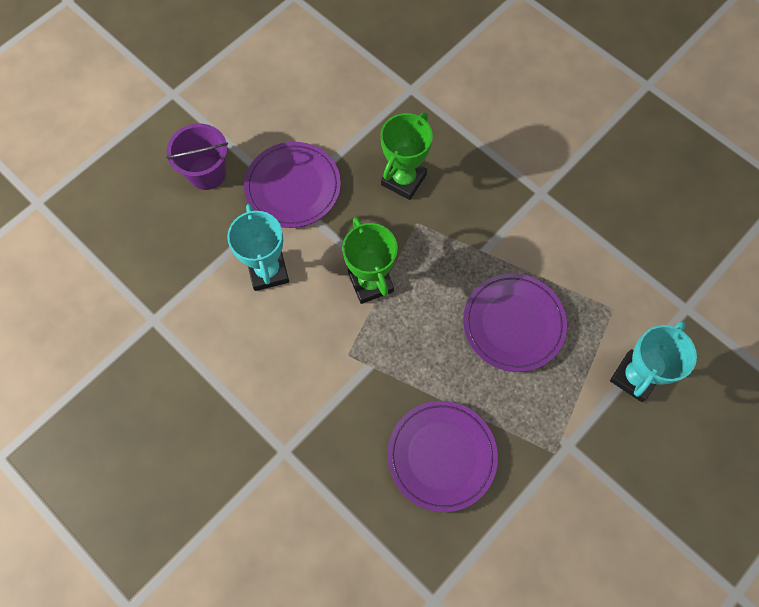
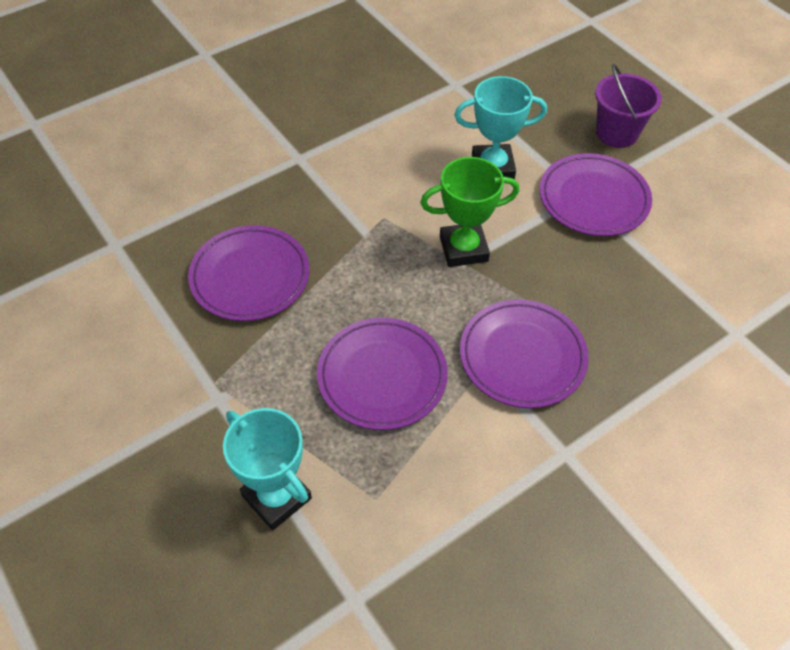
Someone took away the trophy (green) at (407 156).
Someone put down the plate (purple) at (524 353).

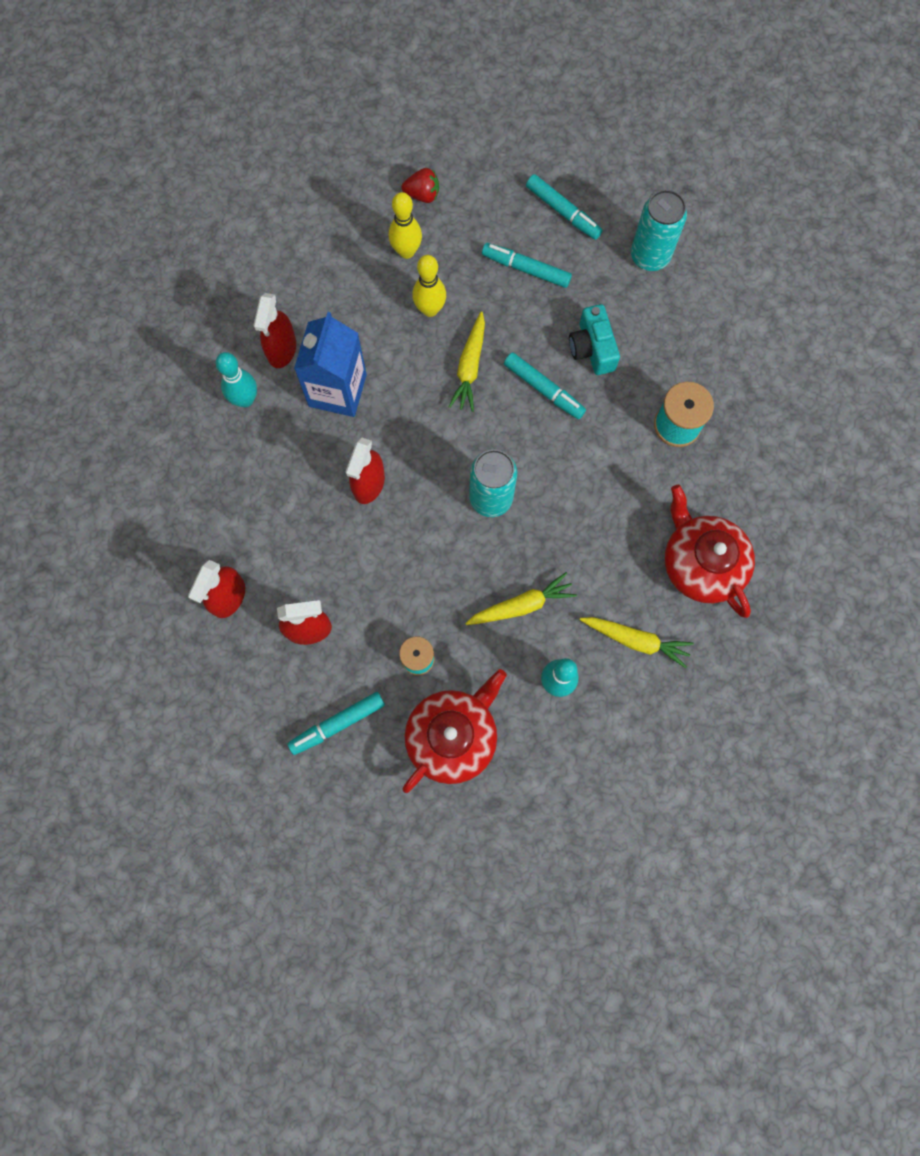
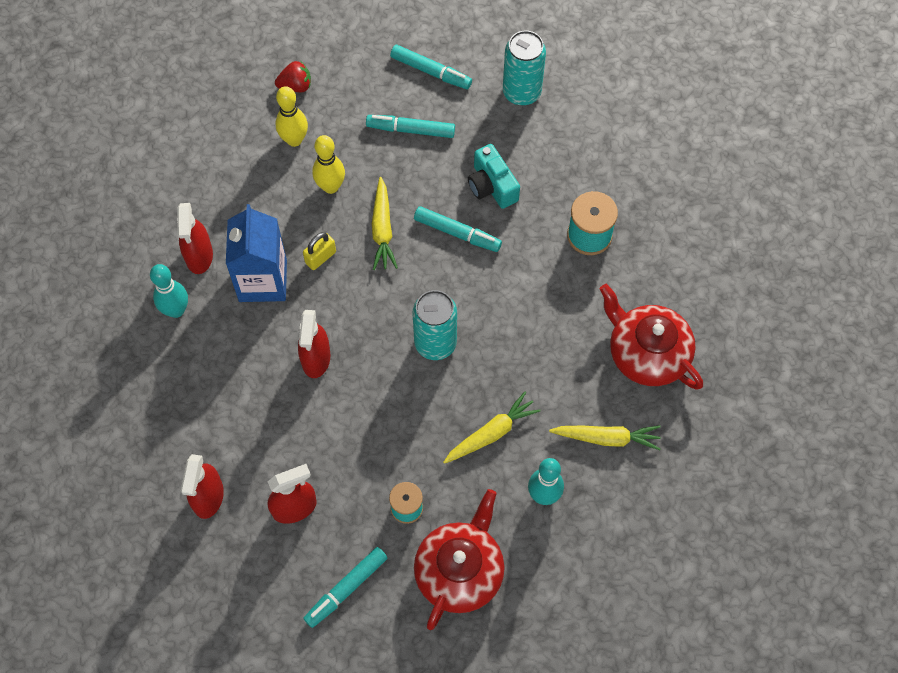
Someone put down the padlock (yellow) at (319 251).

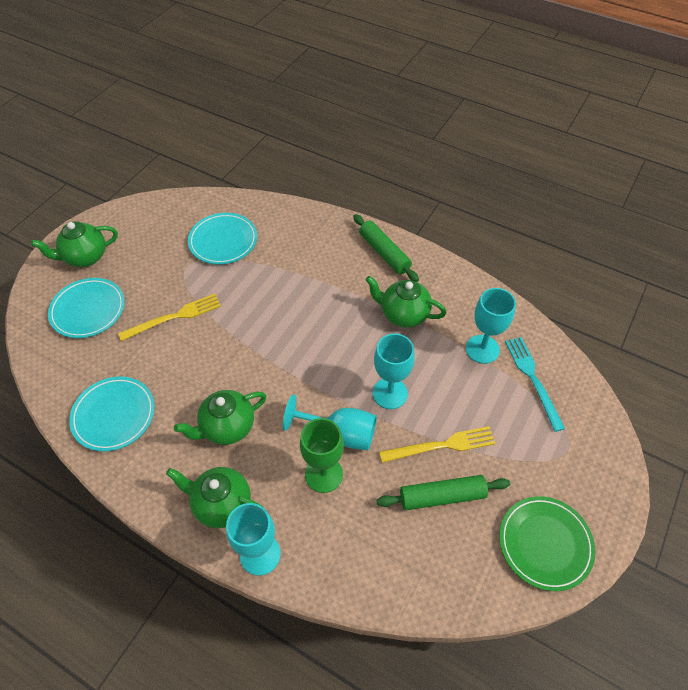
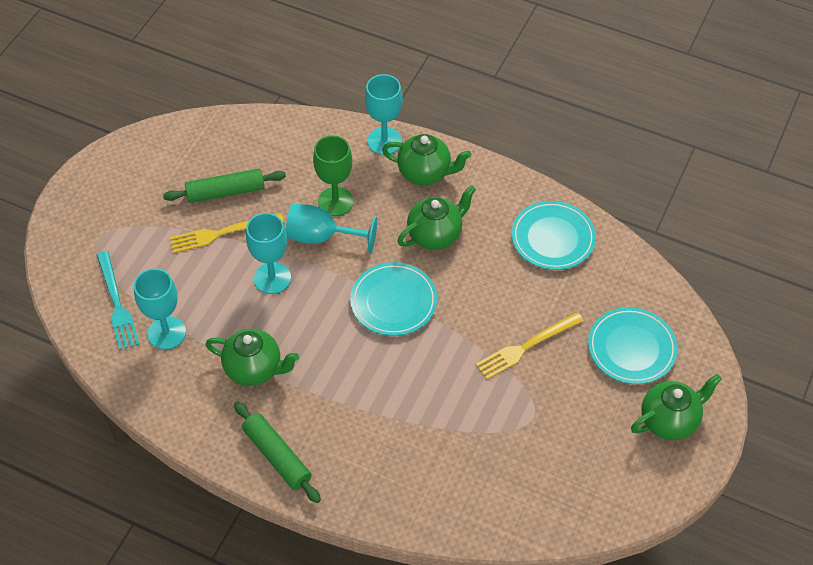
Someone took away the plate (green) at (547 543).
Someone carried the plate (turquoise) from (222 238) to (393 299).

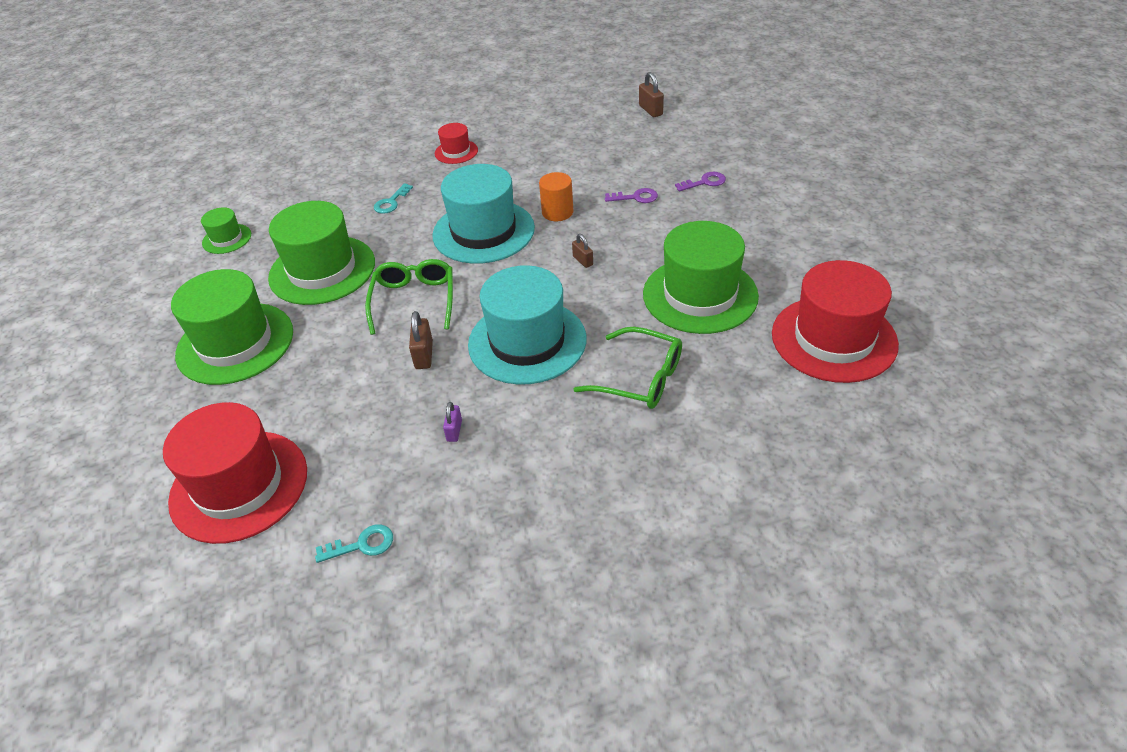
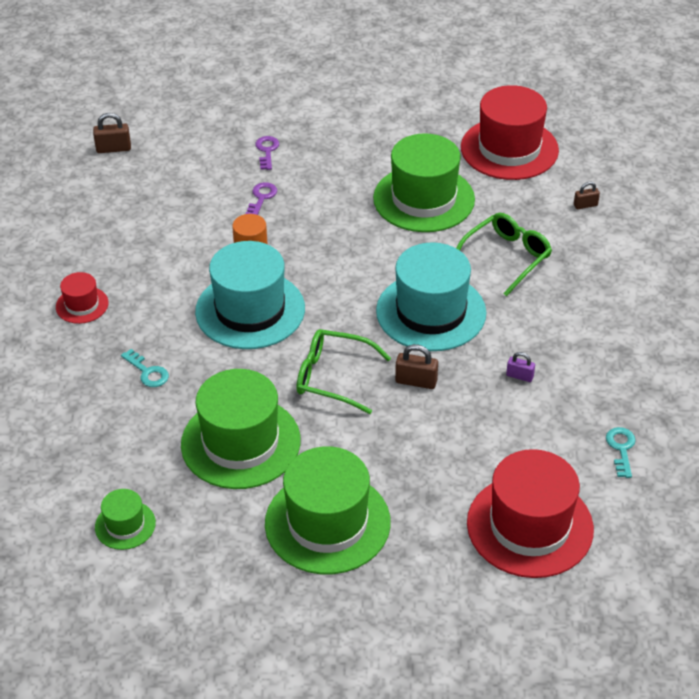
Someone carried the padlock (brown) from (582 251) to (587 195).

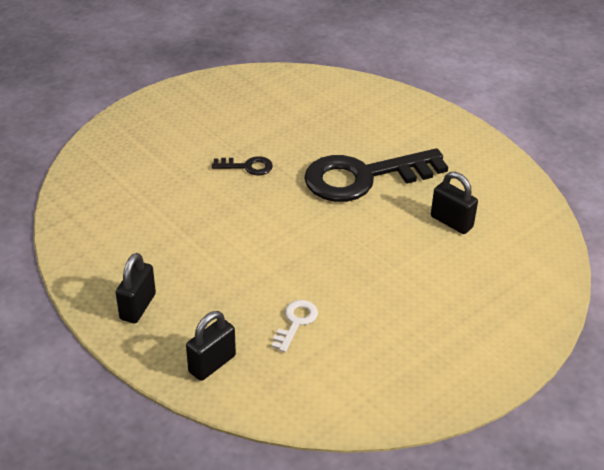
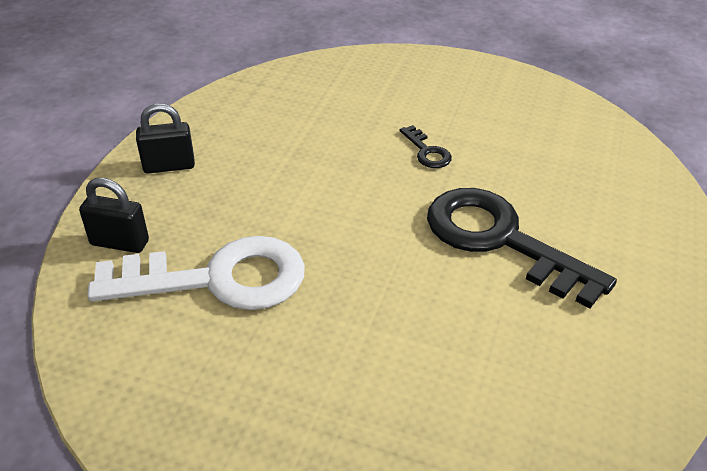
Someone took away the padlock (black) at (454 203).
Someone scaled the key (white) at (295 326) by 2.39.

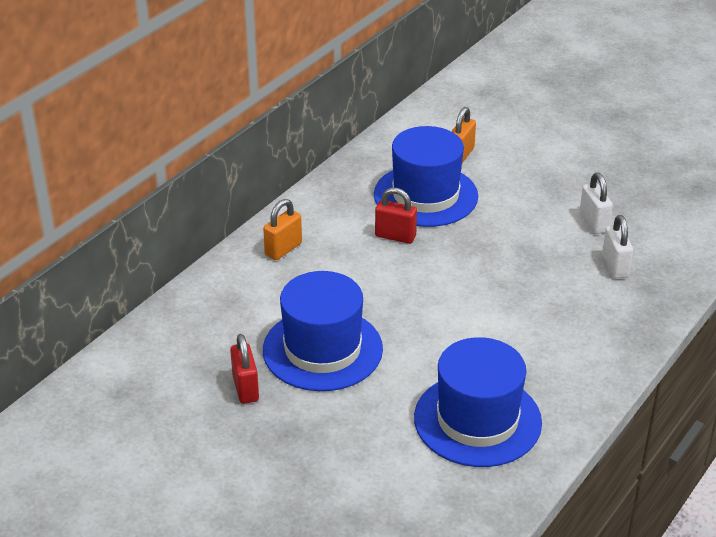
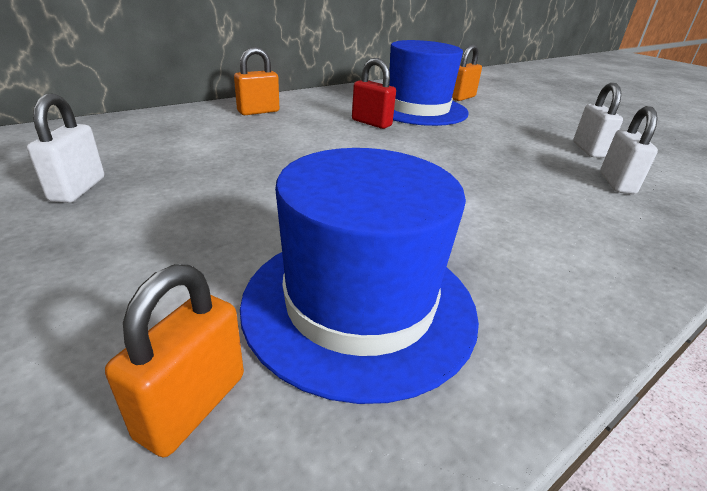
Someone took away the hat (blue) at (323 331).
Someone put down the padlock (orange) at (174 360).
Someone repainted the padlock (red) at (244 369), which became the padlock (white) at (66 148).

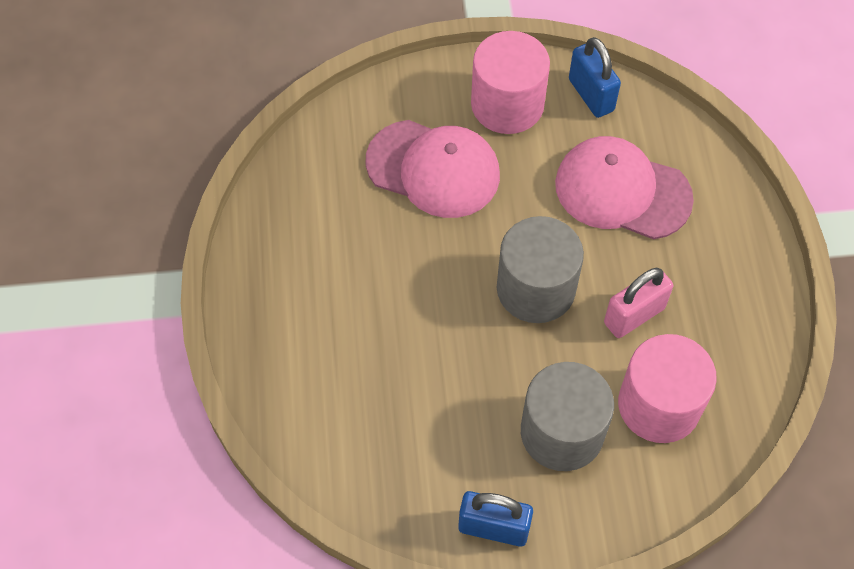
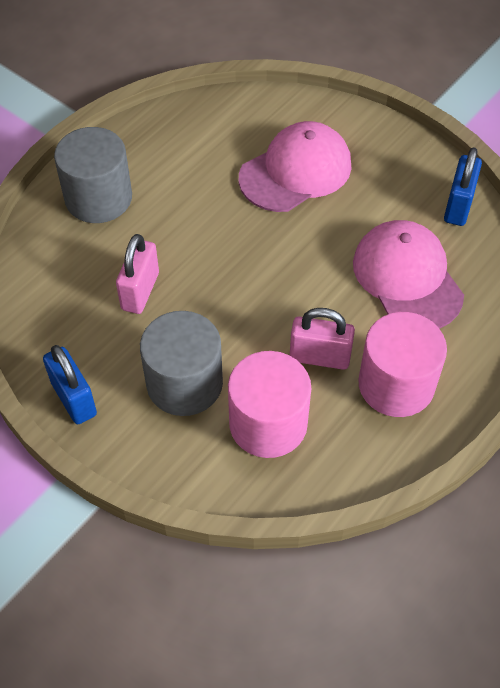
Someone put down the padlock (pink) at (137 274).
Someone carried the cylinder (pink) from (510 82) to (402 364).
Someone carried the cylinder (grey) from (540 269) to (93 175).
Someone rotated the cap (pink) at (433 169) by 105 degrees counterclockwise.

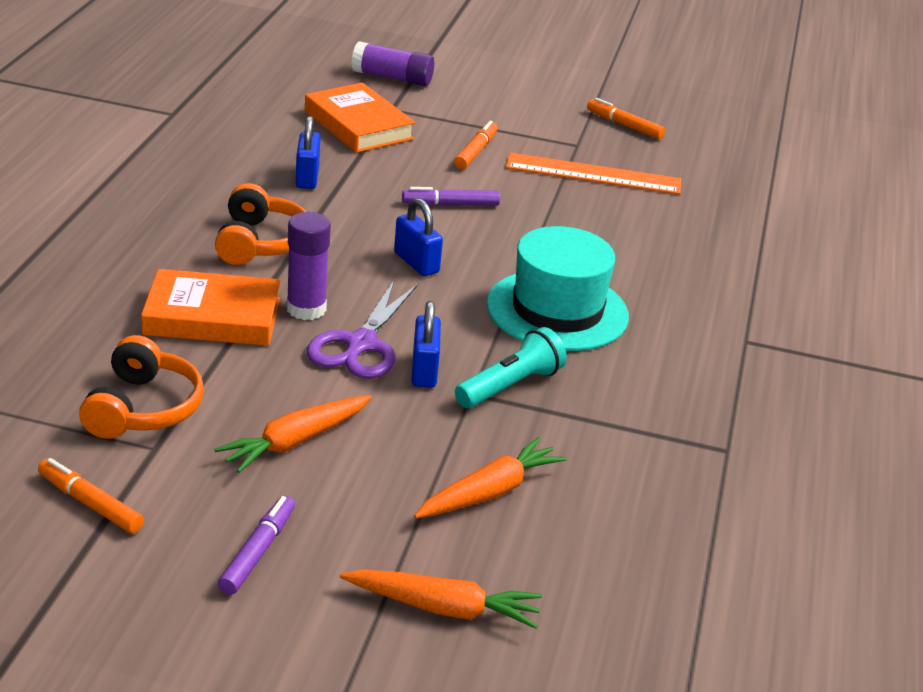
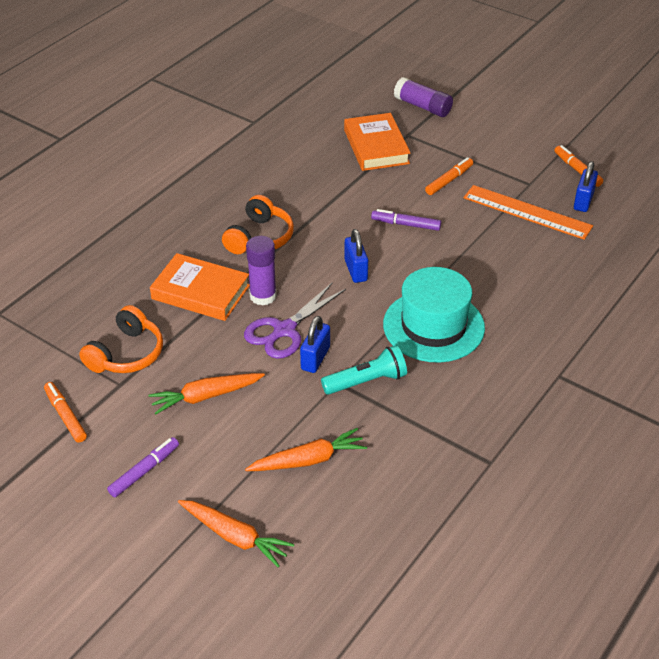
Someone carried the padlock (blue) from (308 152) to (586 186).

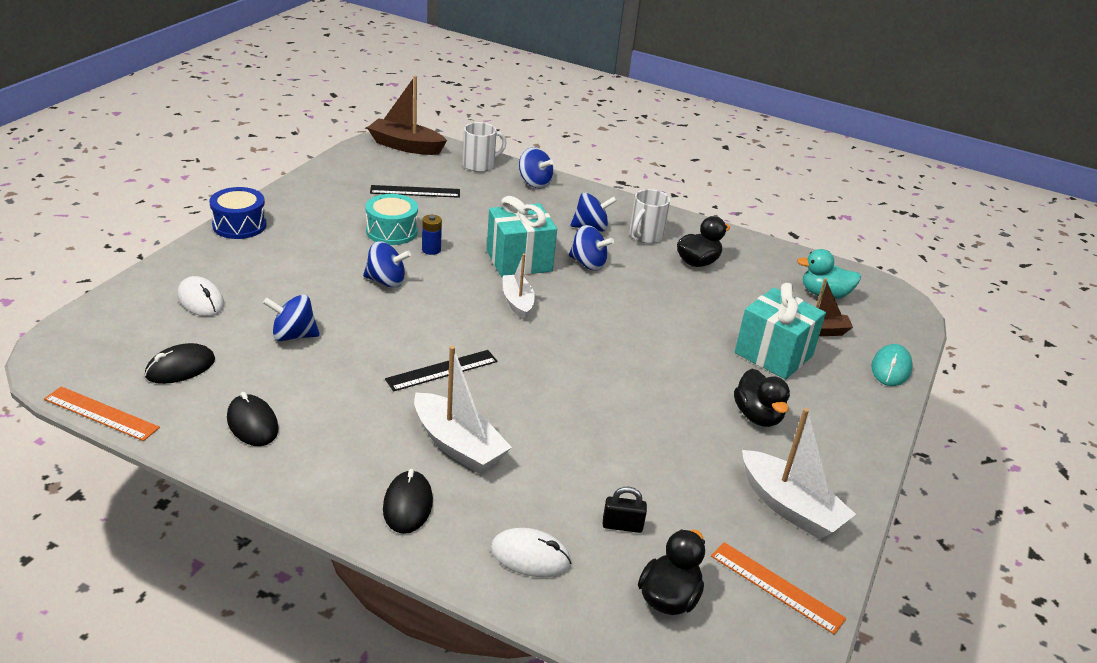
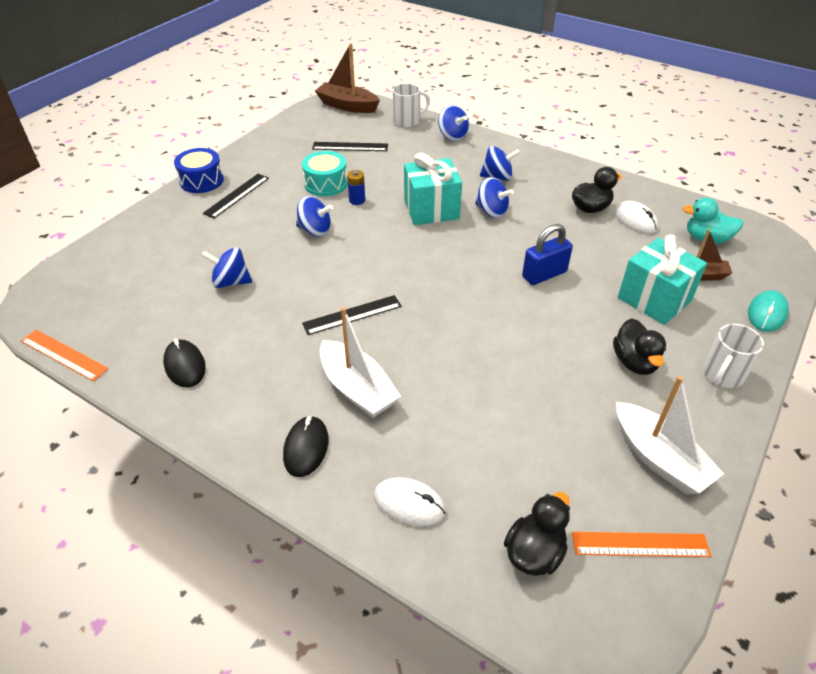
Someone took away the mouse (black) at (180 363).
Someone took away the boat (white) at (519 287).
Someone took away the padlock (black) at (625 510).
Someone put down the ruler (black) at (236 196).
Someone put down the padlock (blue) at (547 254).
Someone carried the mouse (white) from (201 296) to (636 217).
Someone carried the mug (white) from (649 216) to (733 356).
Someone rotated the ruler (orange) at (778 588) by 45 degrees counterclockwise.

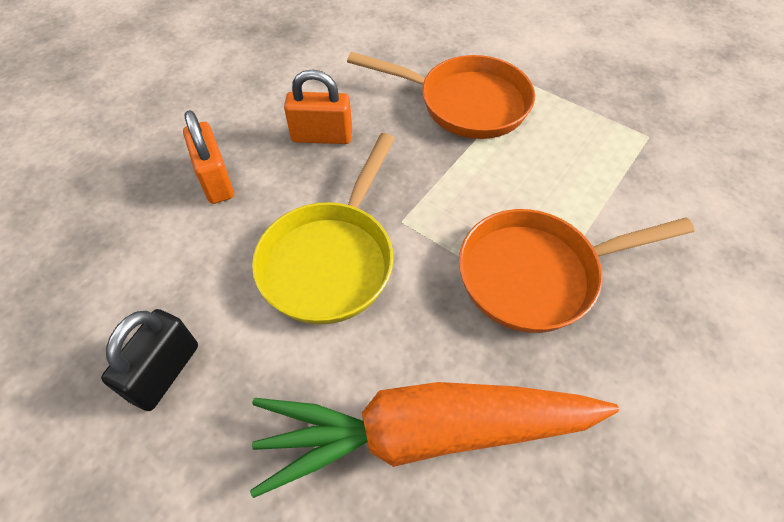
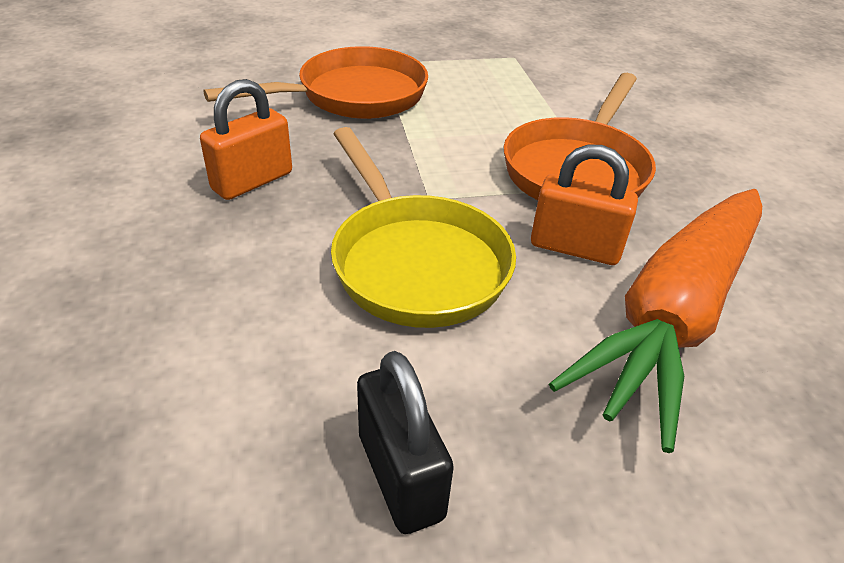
Someone carried the padlock (orange) from (208 157) to (584 204).

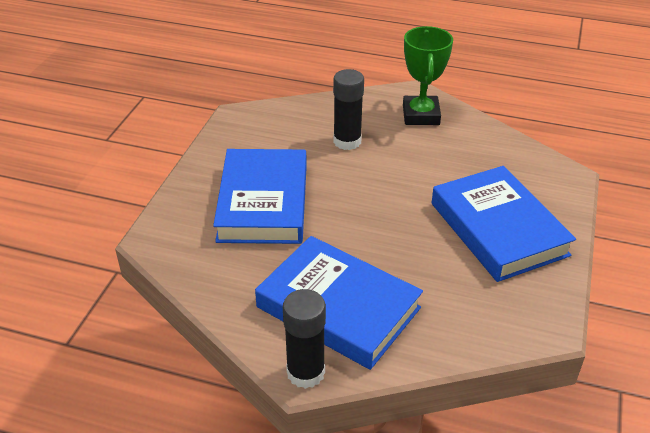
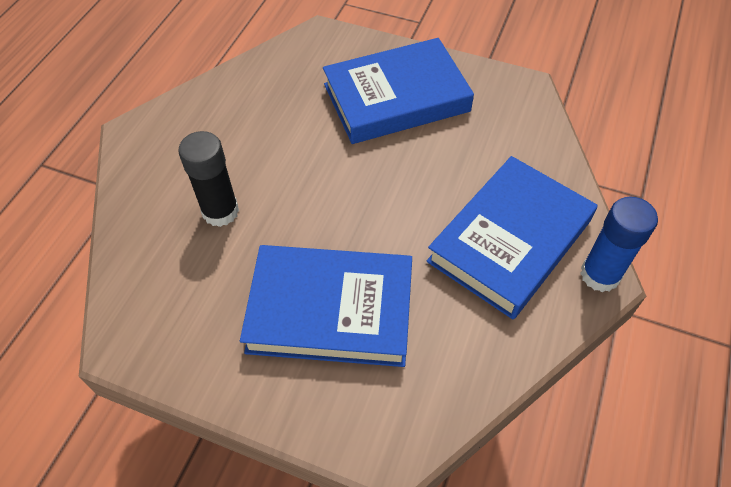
Someone took away the trophy (green) at (428 75).
Someone repainted the glue stick (black) at (304 339), which became the glue stick (blue) at (619 244).

